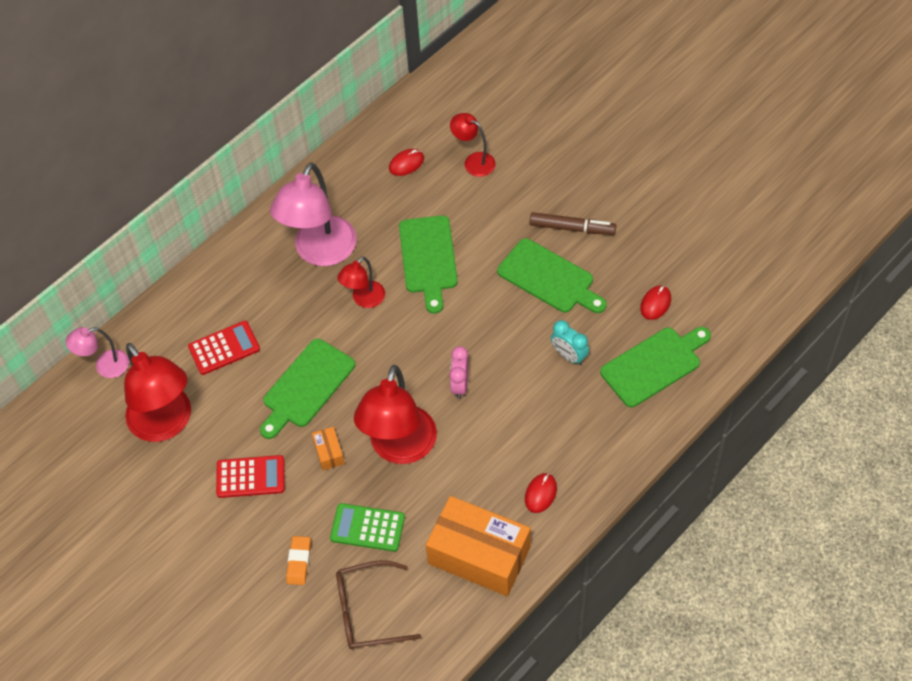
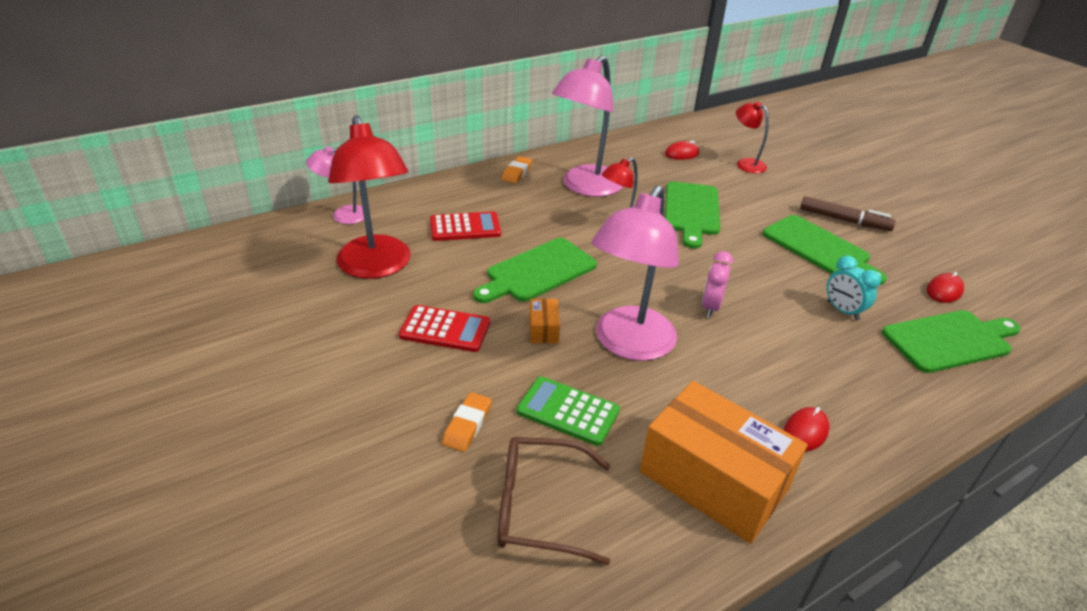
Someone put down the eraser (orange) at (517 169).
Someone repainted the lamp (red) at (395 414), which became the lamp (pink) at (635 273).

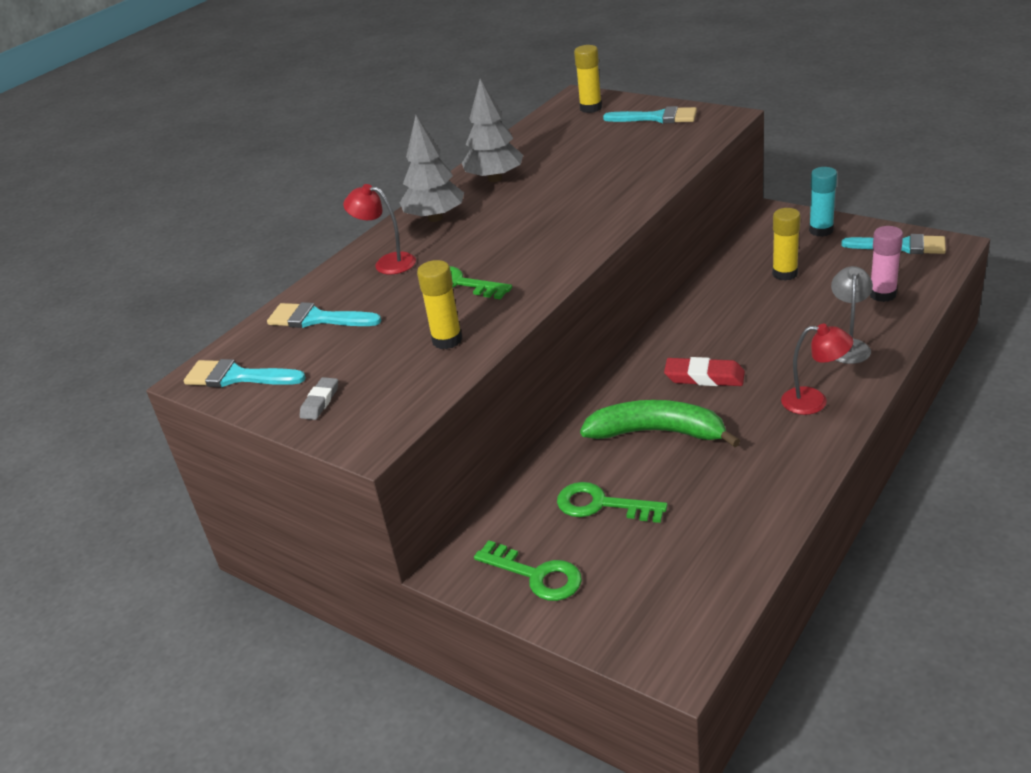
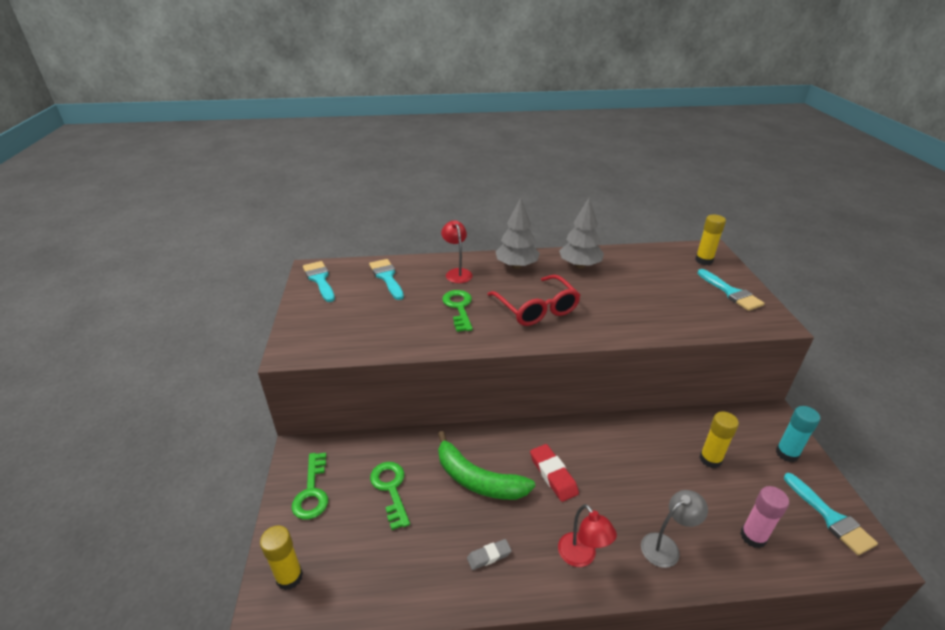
Someone put down the glasses (red) at (533 300).
Someone carried the eraser (grey) from (319 398) to (489 554).
Someone carried the glue stick (yellow) from (440 304) to (281 558).
Someone rotated the banana (green) at (660 423) by 150 degrees clockwise.

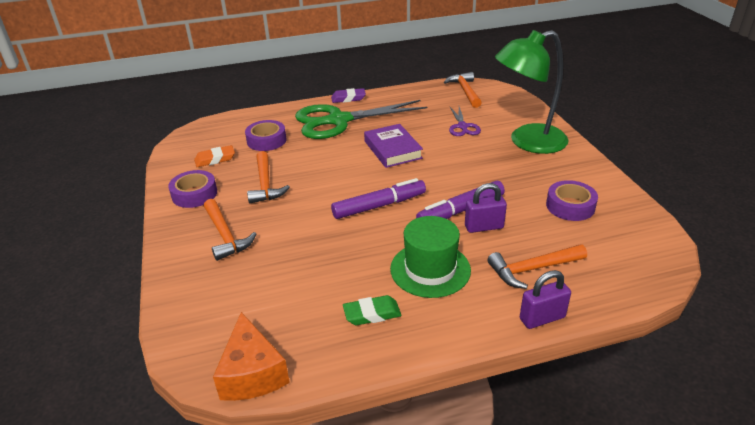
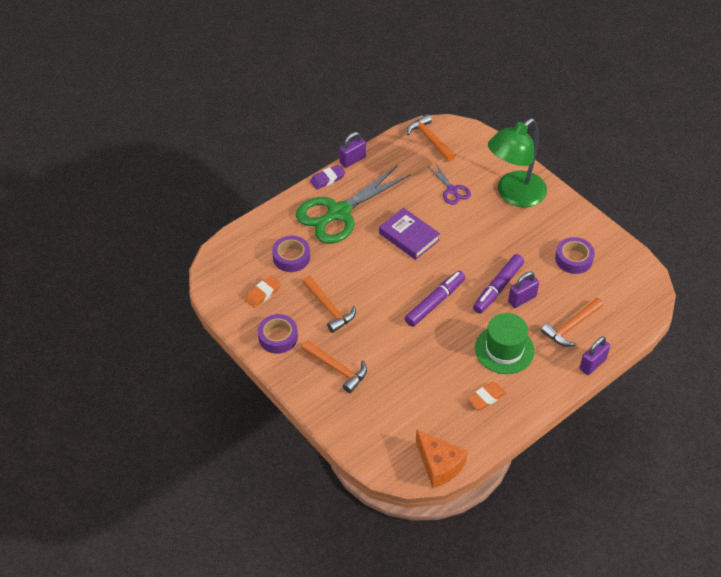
Someone put down the padlock (purple) at (352 150).
Someone repainted the eraser (green) at (372 310), which became the eraser (orange) at (486 396).

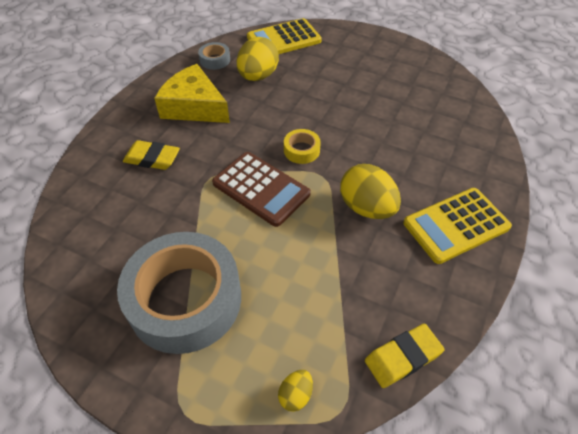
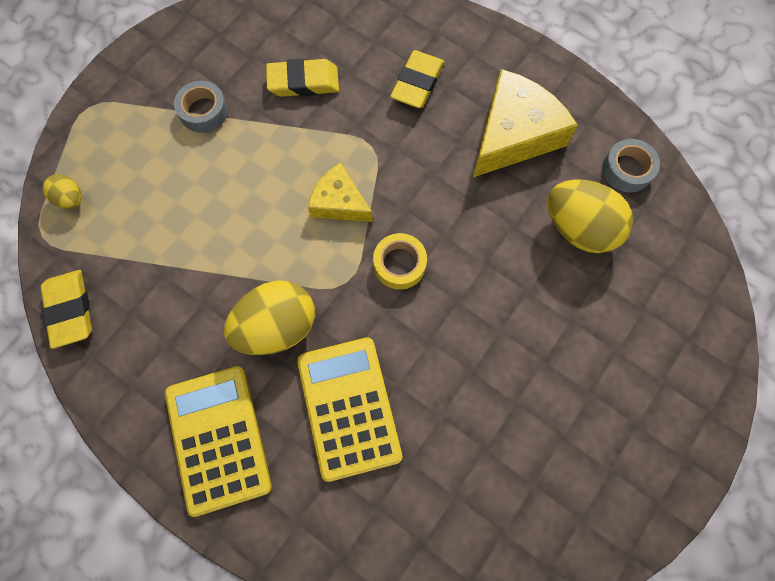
Someone put down the eraser (yellow) at (302 78).
Someone carried the calculator (yellow) from (284 36) to (349 409).
Someone swapped the calculator (brown) at (261 189) for the cheese (yellow) at (340 192).
Someone scaled the tape (grey) at (179 293) by 0.41.

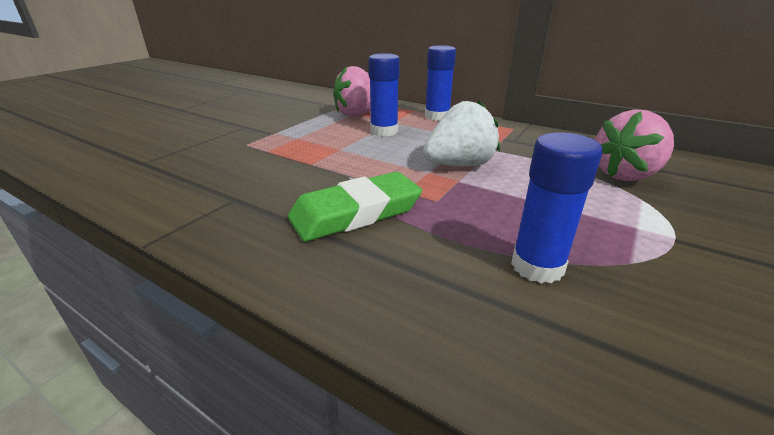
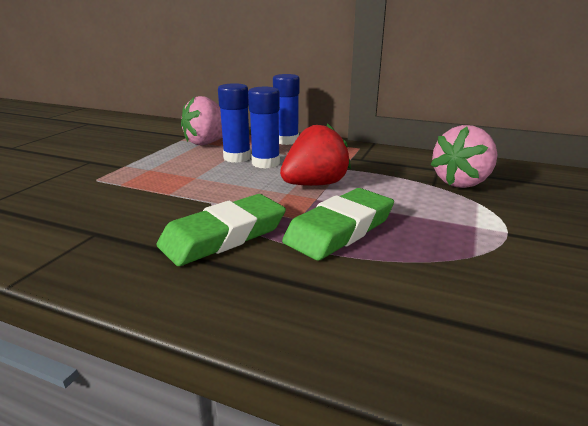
Someone put down the eraser (green) at (338 224).
Someone carried the glue stick (blue) from (557 207) to (264 128).
Someone repainted the strawberry (white) at (461 133), which became the strawberry (red) at (315 154).

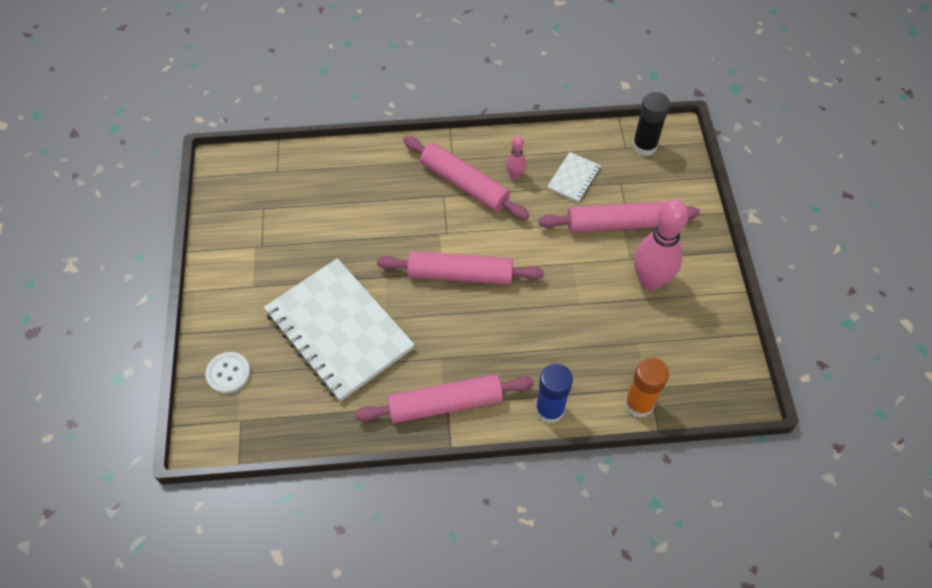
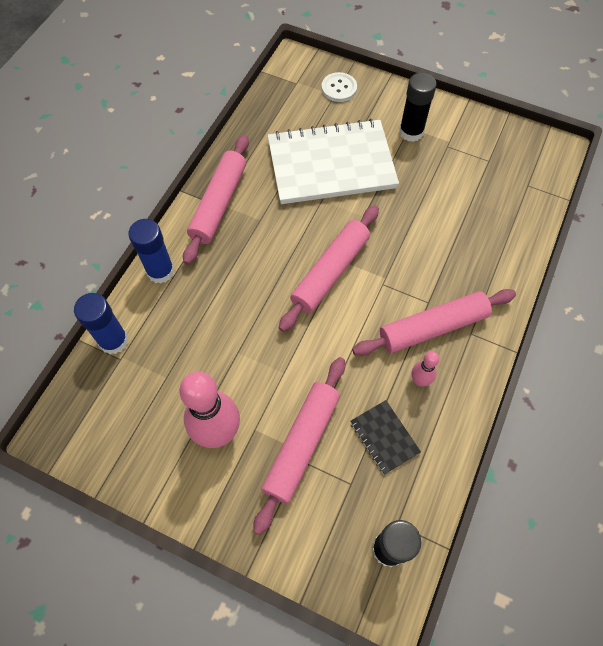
Someone put down the glue stick (black) at (418 107).
Someone repainted the notebook (white) at (574 177), which became the notebook (black) at (385 437).
Someone repainted the glue stick (orange) at (646 387), which became the glue stick (blue) at (101 323).

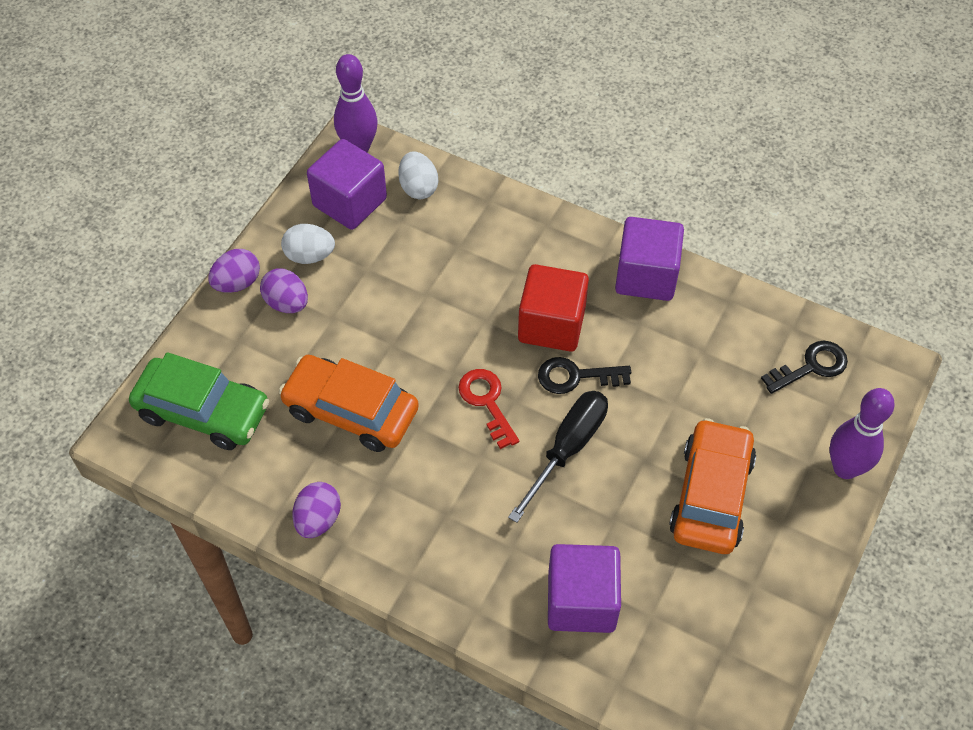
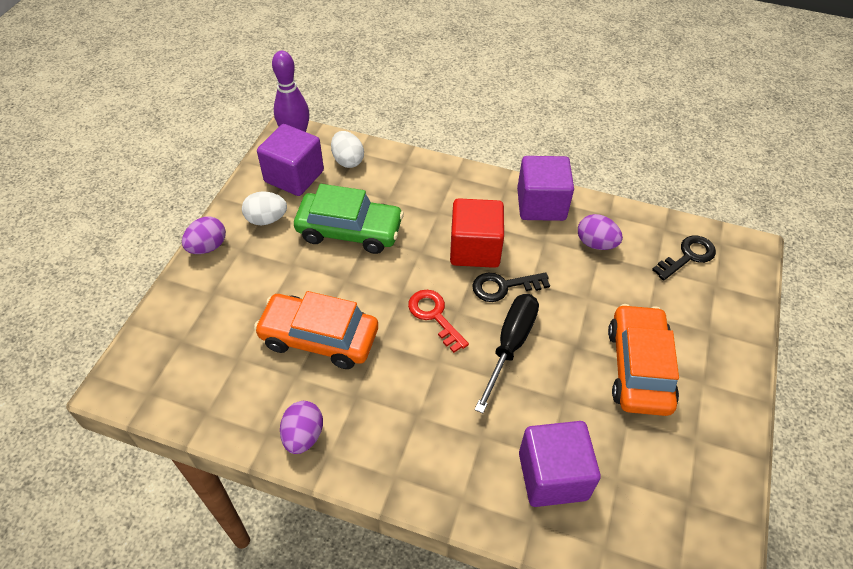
Someone took away the bowling pin (purple) at (862 433).
Someone carried the car (green) from (199 401) to (349 219).
Someone carried the egg (purple) from (284 291) to (600 232).

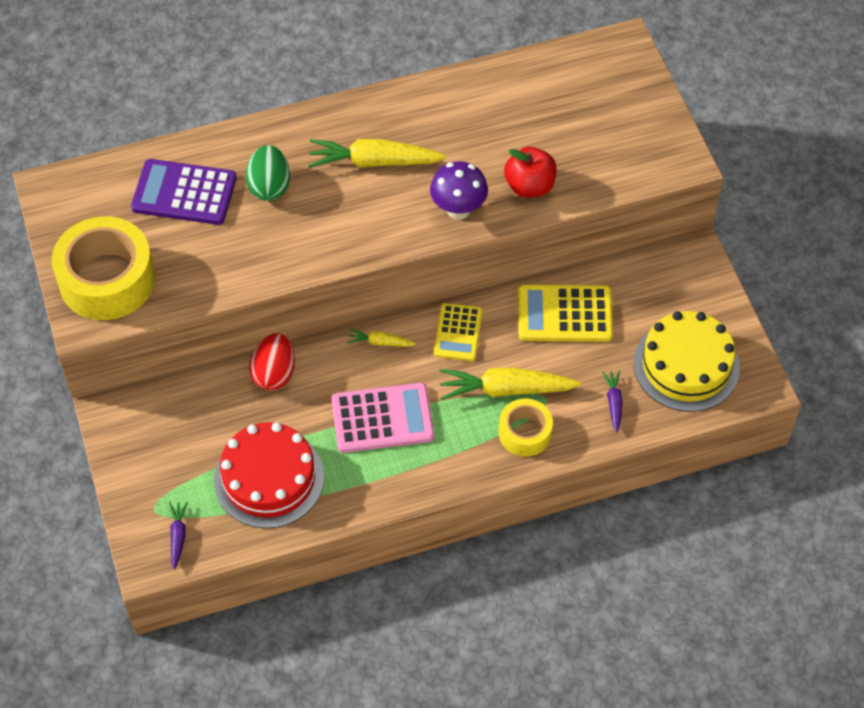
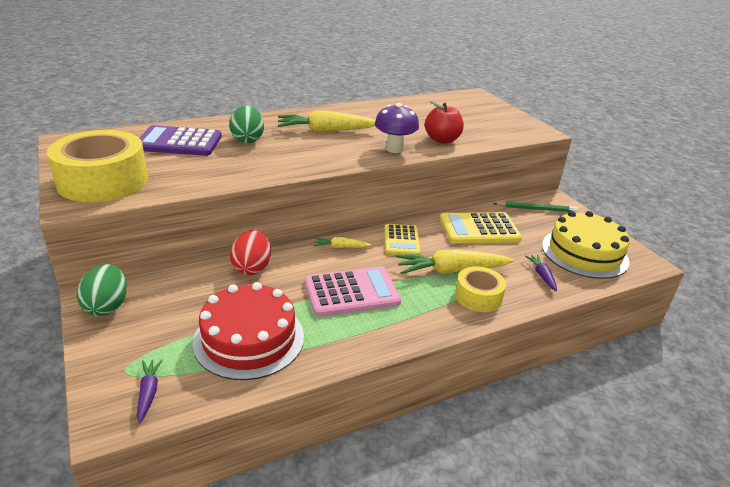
Someone put down the egg (green) at (102 290).
Someone put down the pencil (green) at (535 207).

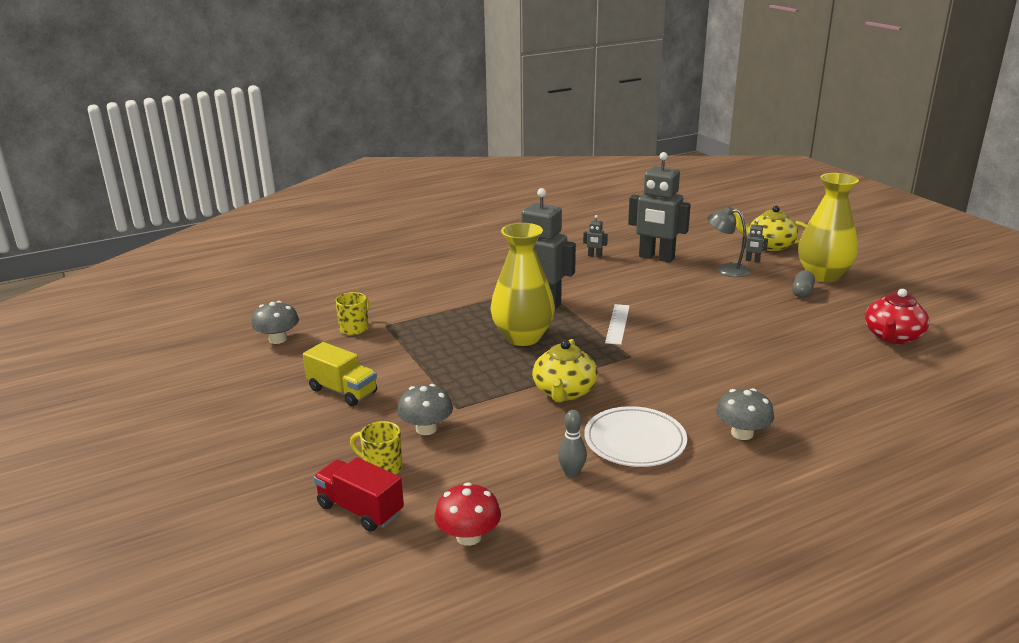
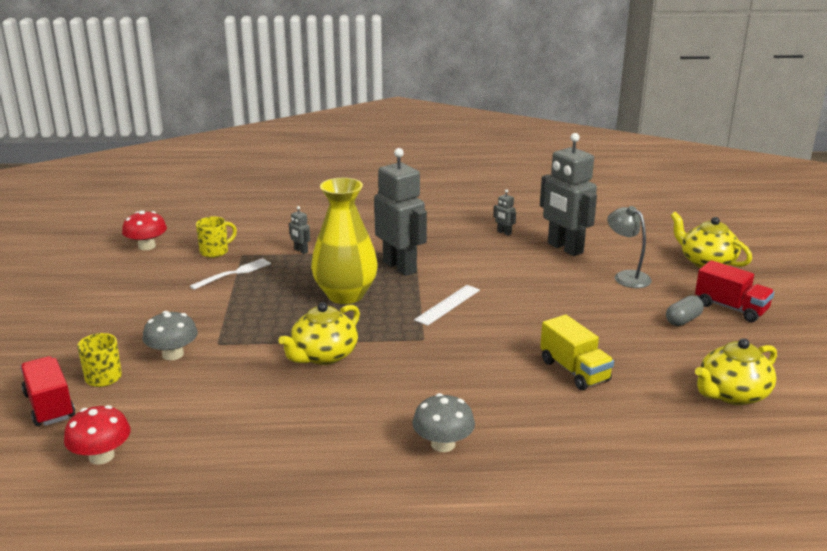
Someone took away the bowling pin (grey) at (572 444).
Someone took away the plate (white) at (635 436).
Someone put down the fork (white) at (230 274).
Someone carried the truck (yellow) from (340 374) to (577 352).
Someone carried the robot (grey) from (755 240) to (299 230).
Someone swapped the vase (yellow) at (828 227) for the truck (red) at (735 291).
Someone repainted the mushroom (grey) at (275 322), which became the mushroom (red) at (144 230).
Someone repainted the teapot (red) at (897 316), which became the teapot (yellow) at (736 371).

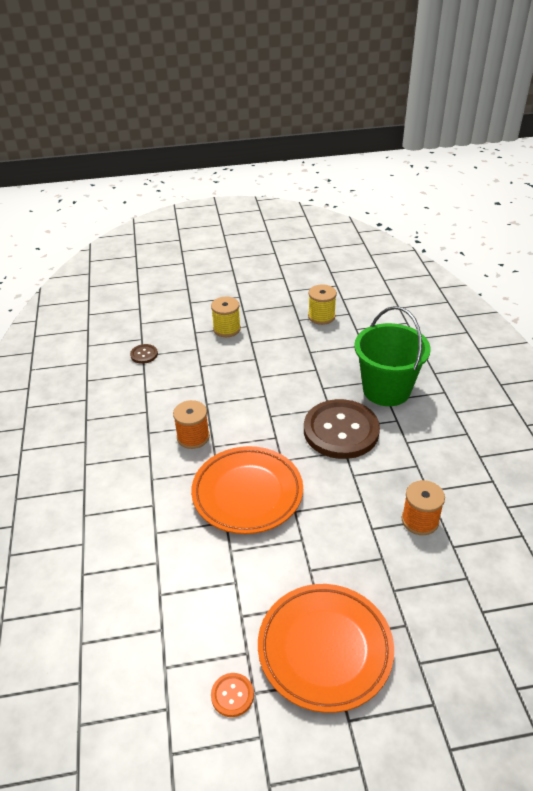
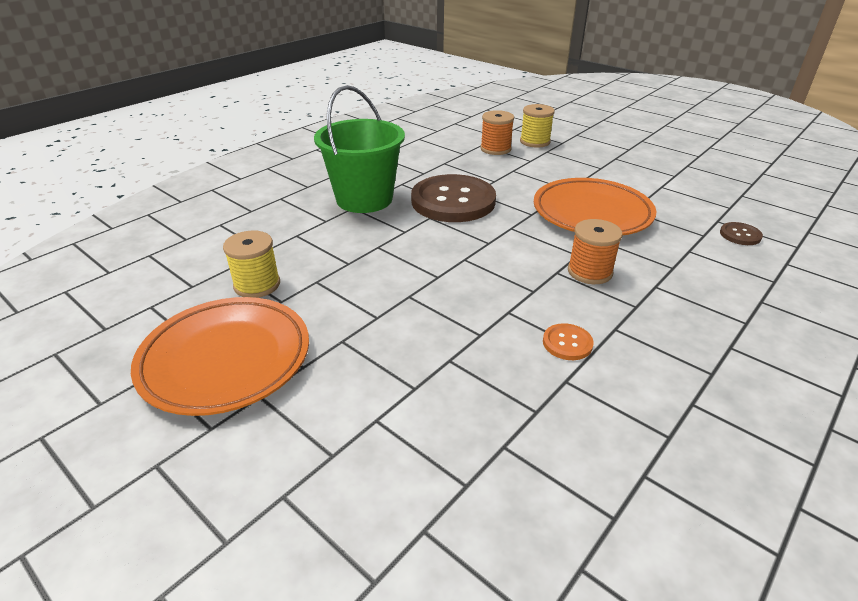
Someone carried the button (brown) from (144 354) to (741 233).
Someone carried the spool (yellow) from (226 317) to (537 126).
Someone carried the button (orange) from (232 695) to (568 341).
Someone carried the plate (orange) from (326 648) to (220 356).

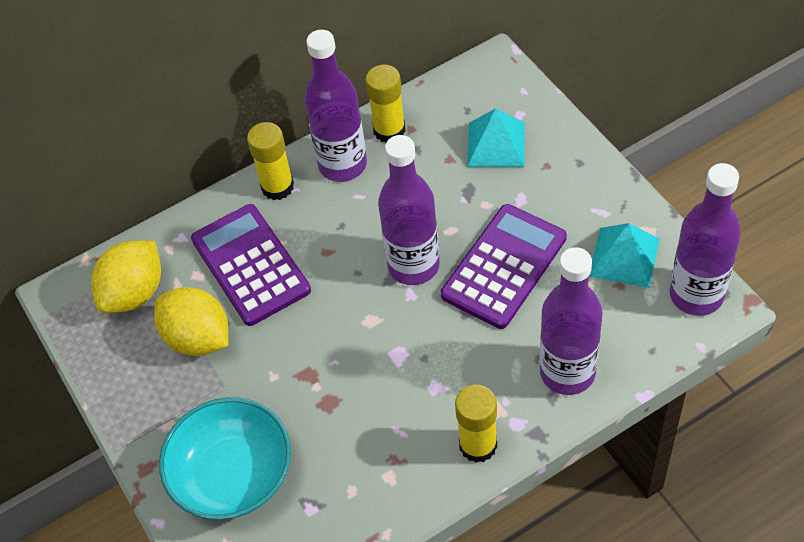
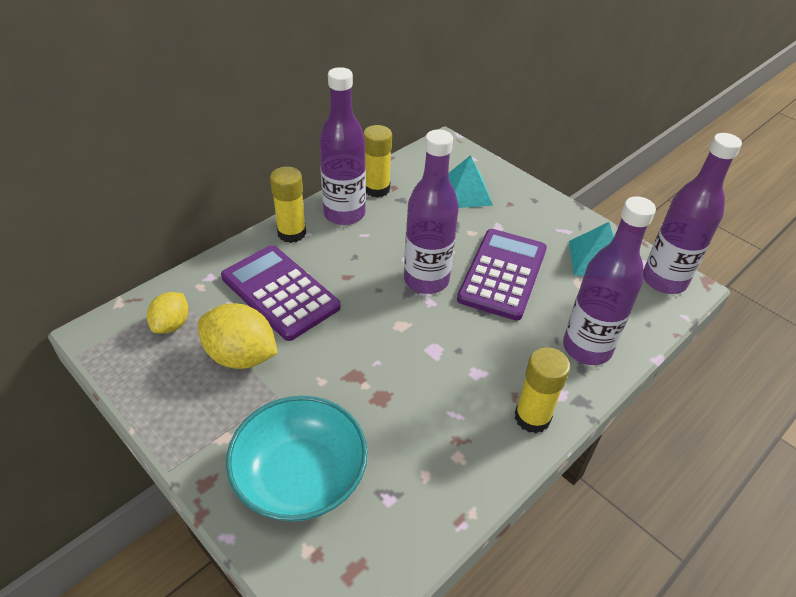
Someone scaled the lemon (yellow) at (126 277) by 0.62.

